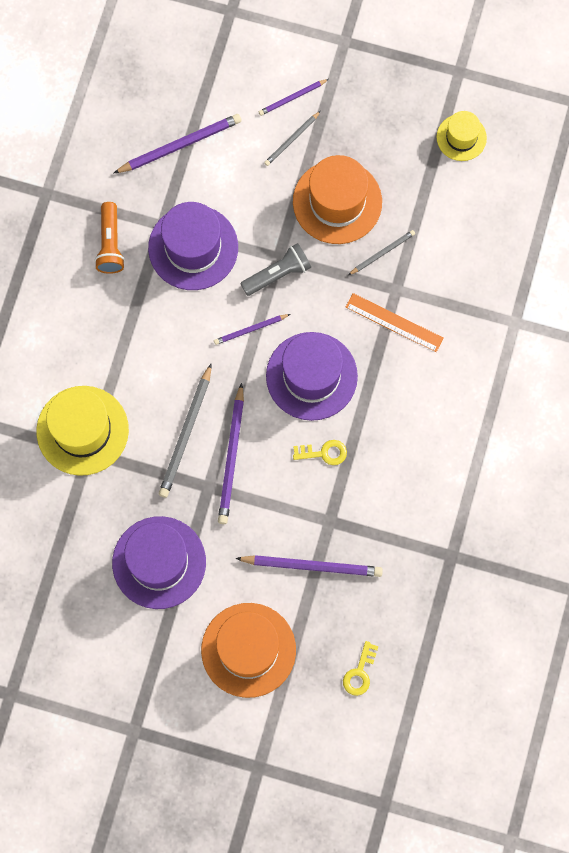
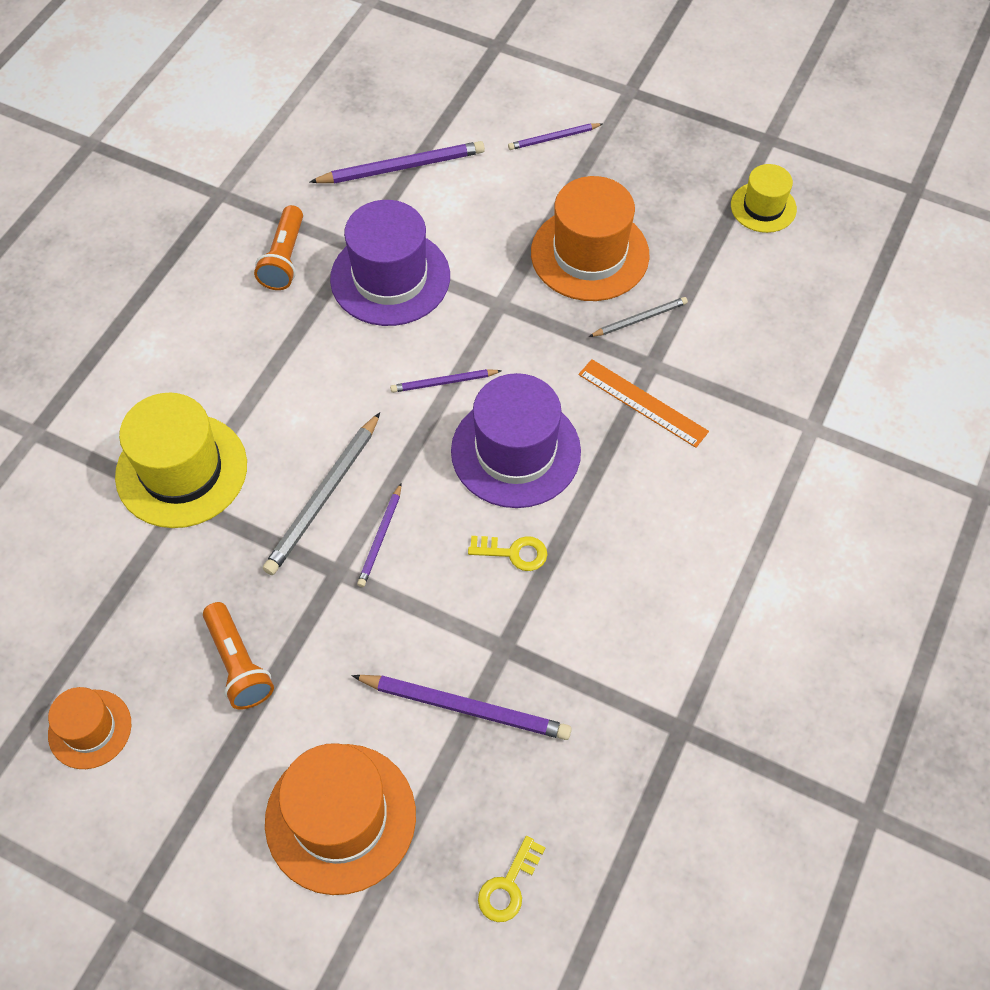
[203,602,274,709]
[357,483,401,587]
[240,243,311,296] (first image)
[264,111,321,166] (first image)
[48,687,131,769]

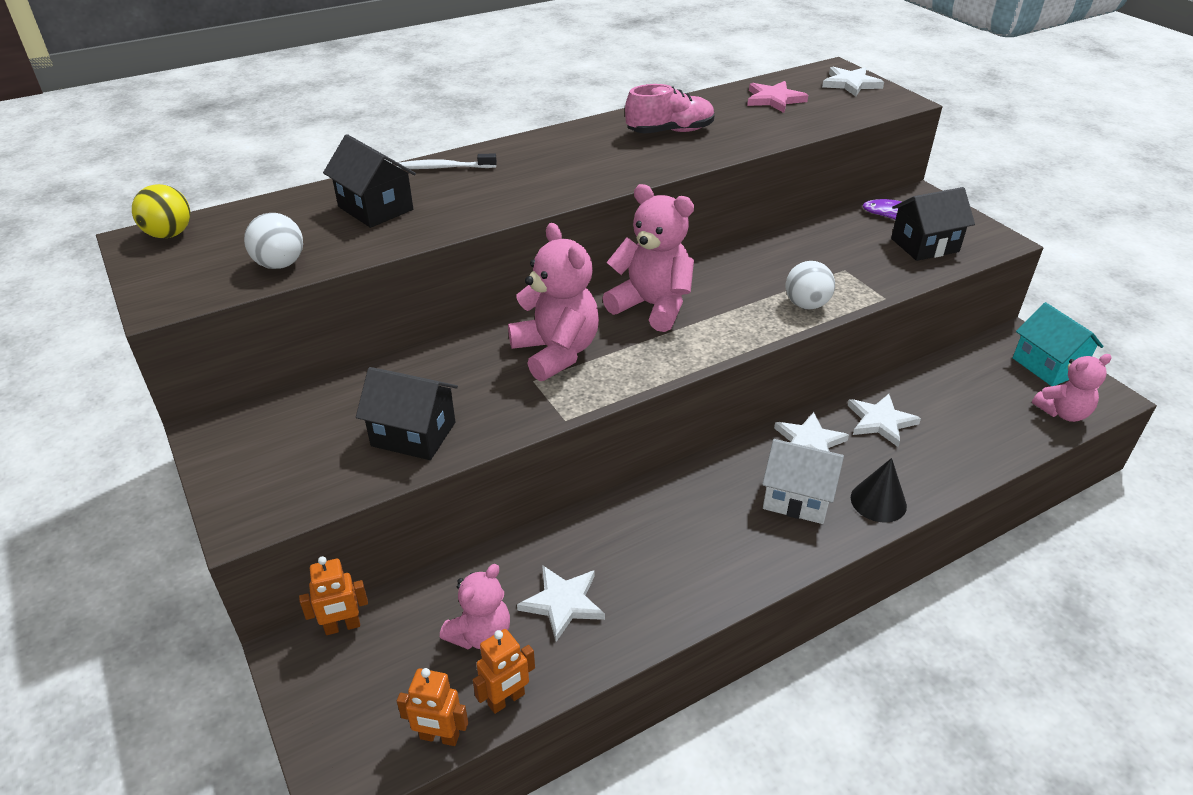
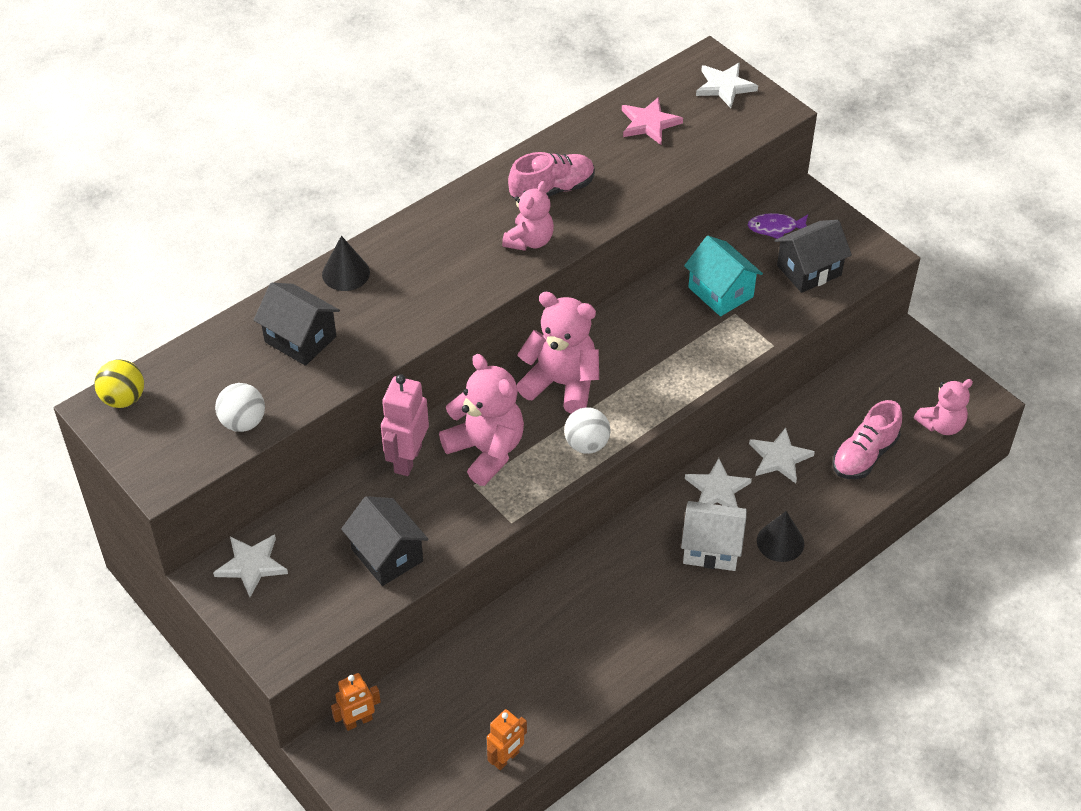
[341,496,428,586]
[322,236,370,291]
[397,668,468,746] (first image)
[502,181,554,251]
[213,535,288,597]
[564,407,611,454]
[684,236,763,316]
[381,374,429,476]
[832,400,902,479]

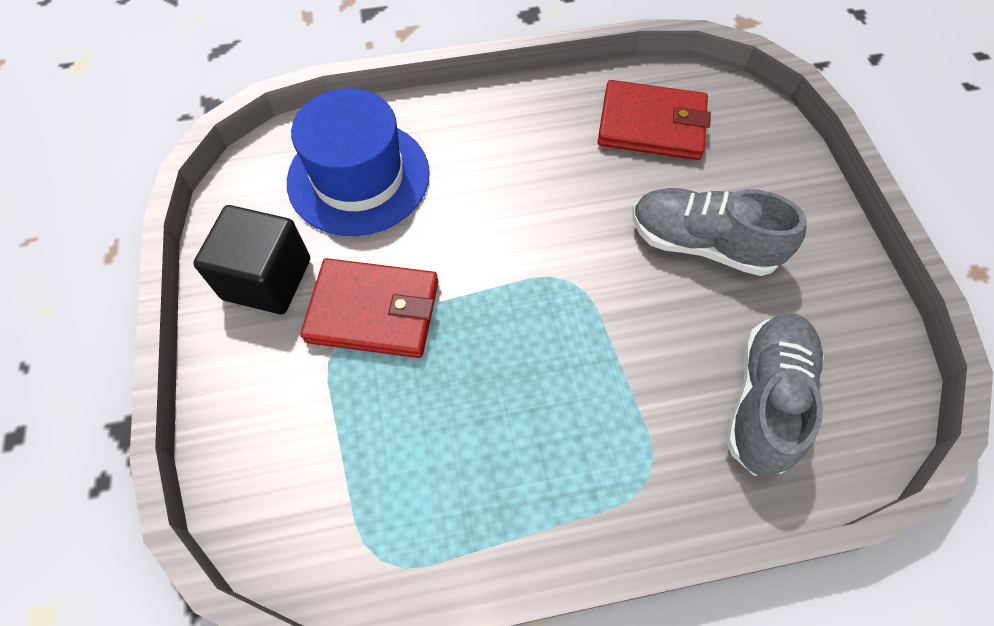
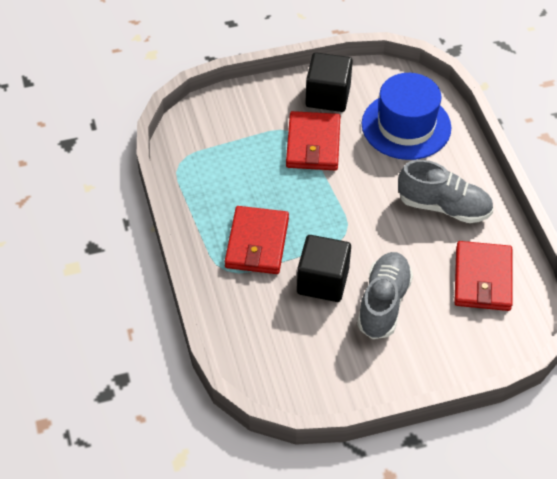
[398,160,493,223]
[225,206,289,274]
[297,235,351,302]

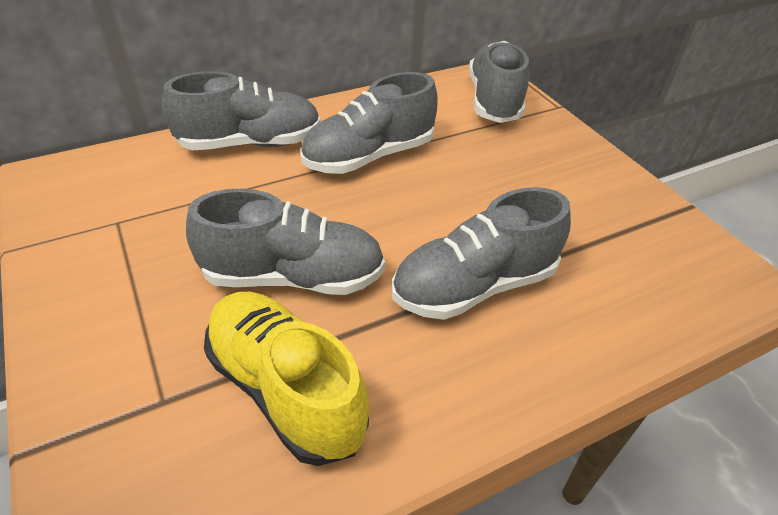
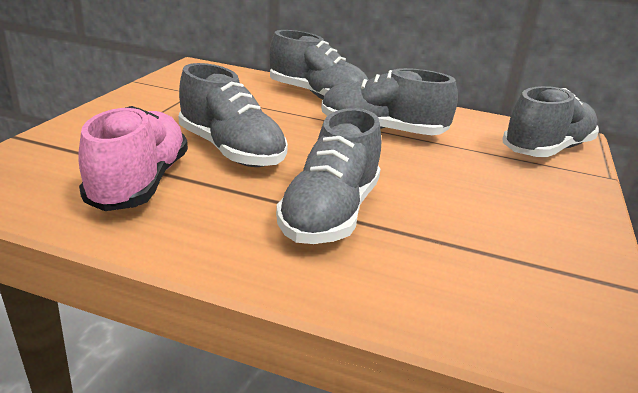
[78,106,188,211]
[276,108,381,244]

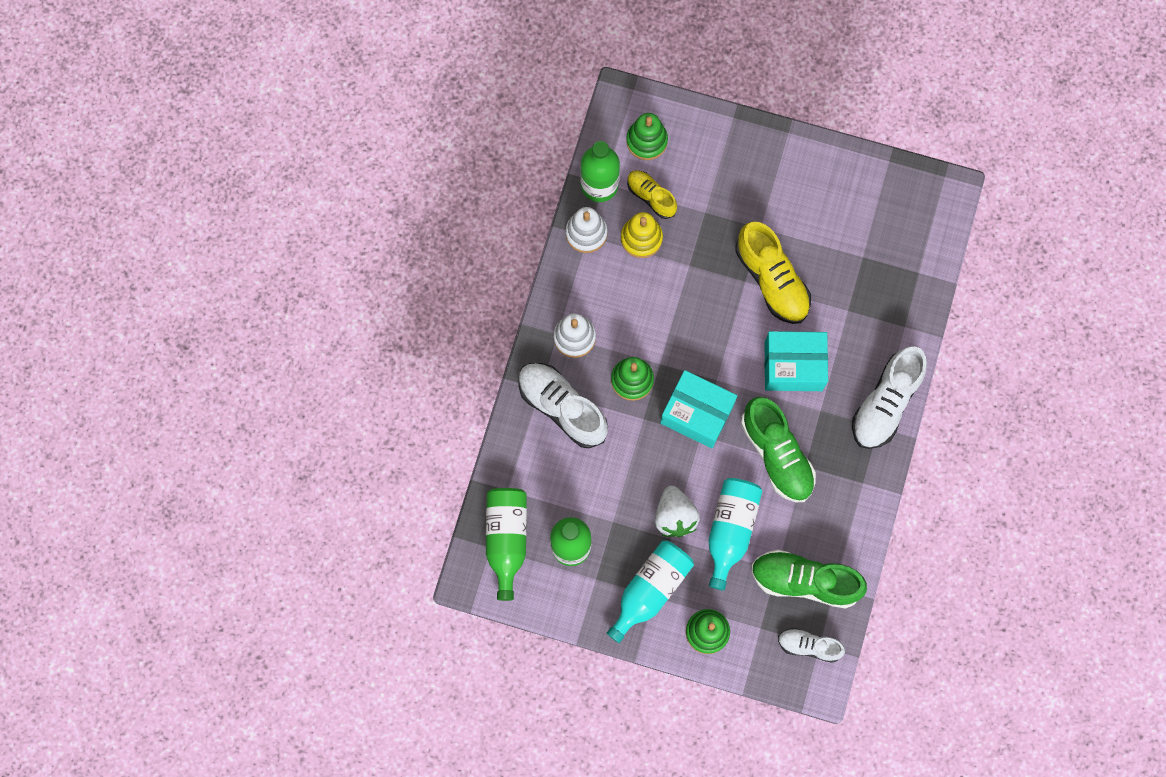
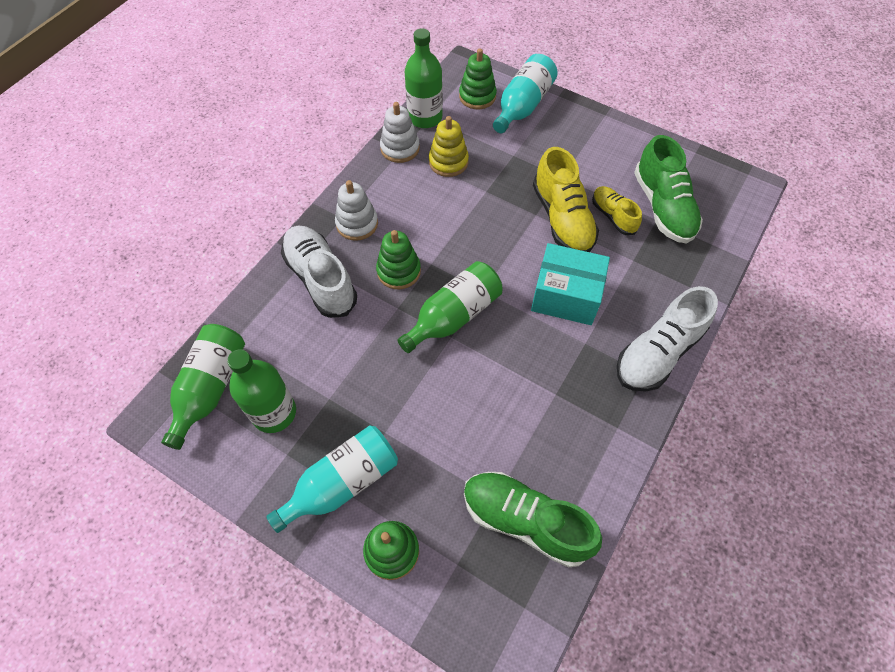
[592,186,642,235]
[655,486,700,537] (first image)
[397,261,502,353]
[493,54,558,133]
[634,135,703,244]
[778,628,845,663] (first image)

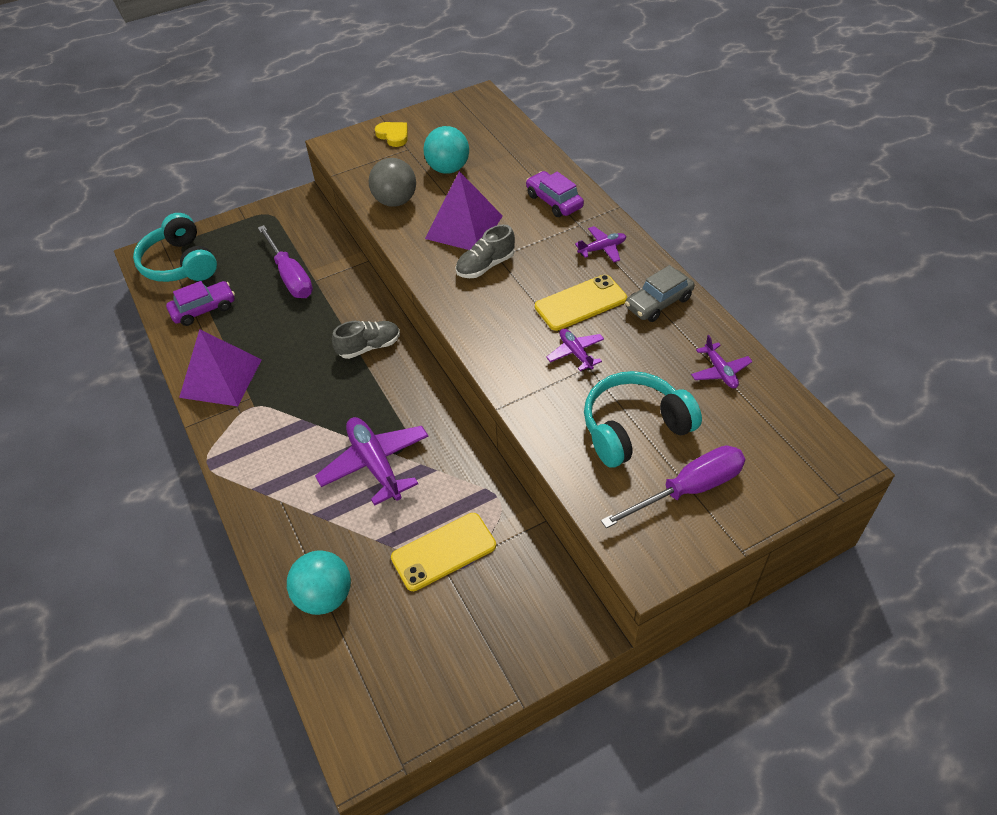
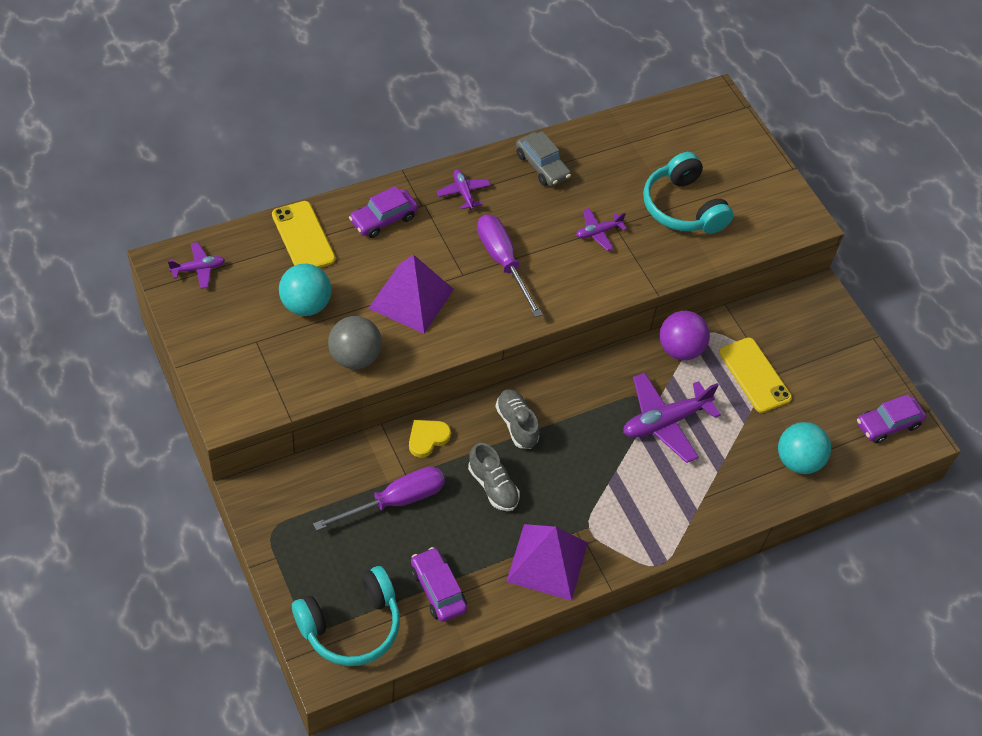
[409,420,451,458]
[468,443,520,511]
[272,201,336,268]
[477,214,543,317]
[168,242,225,289]
[660,311,710,360]
[857,394,926,443]

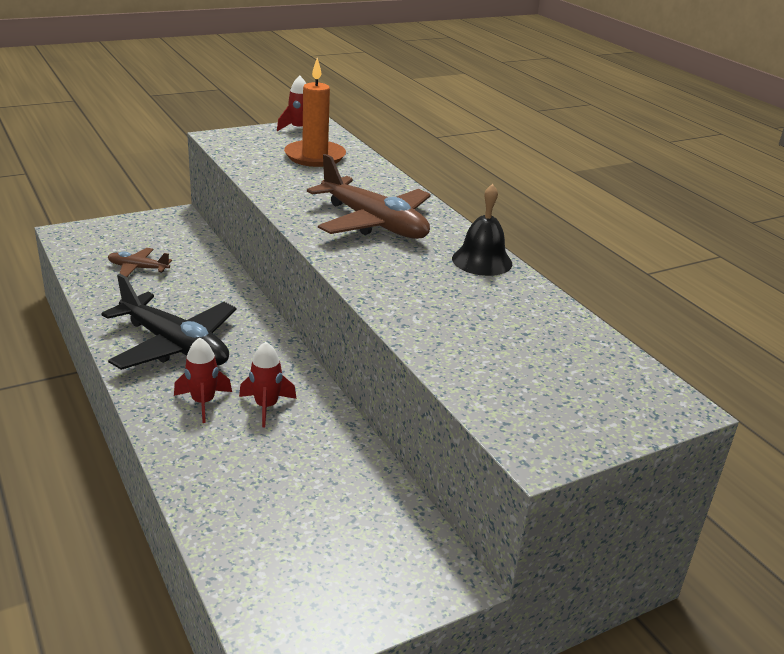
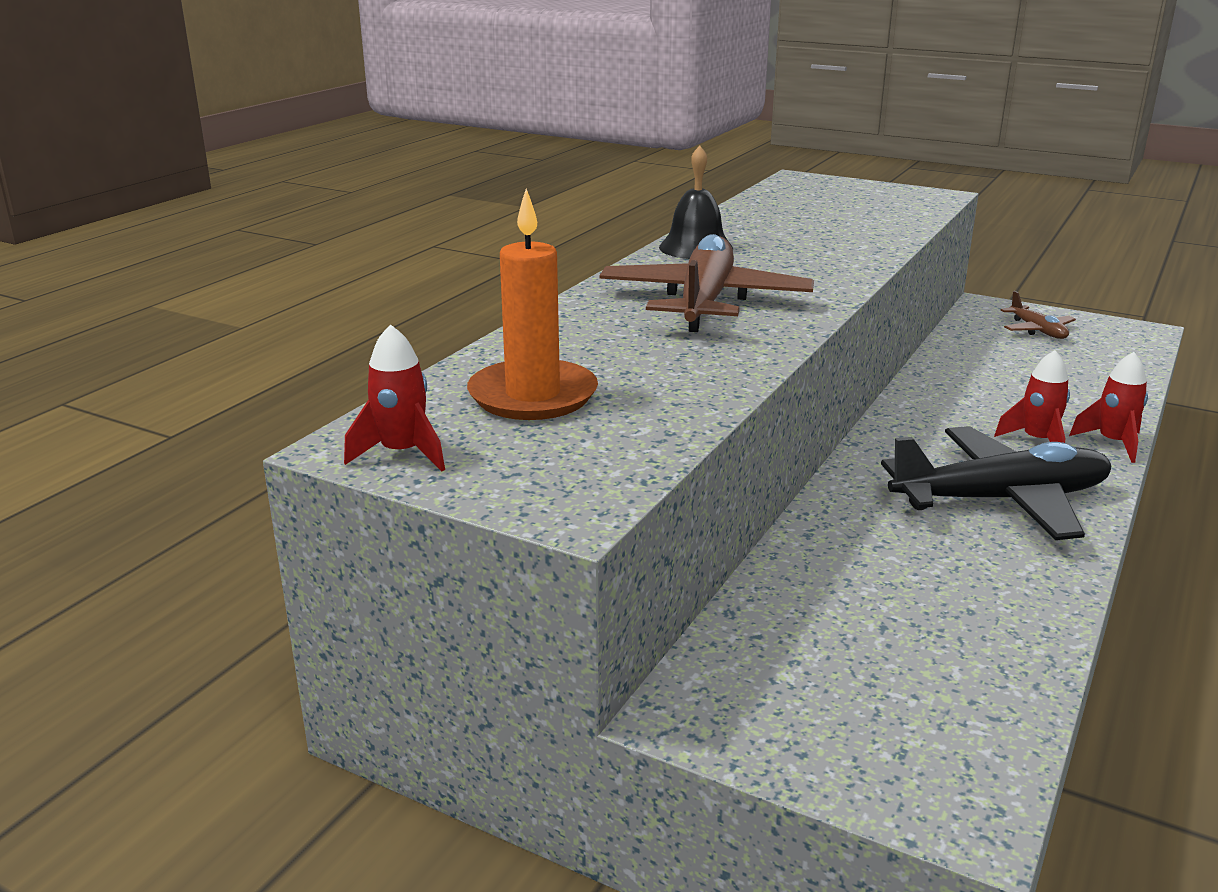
[881,426,1112,540]
[1000,291,1076,339]
[1069,352,1148,463]

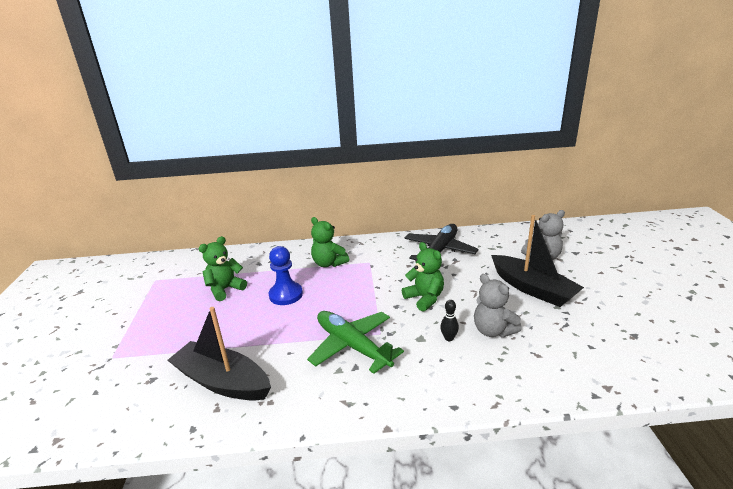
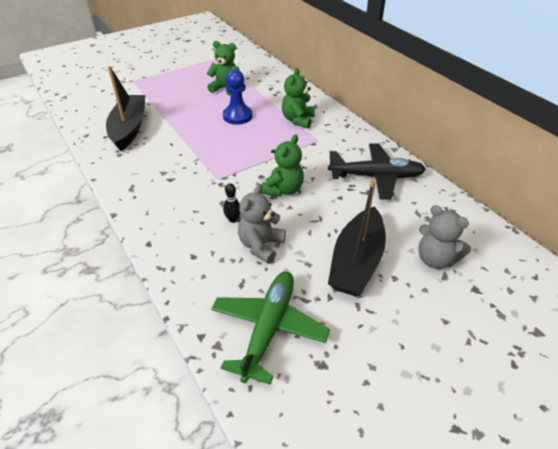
[211,271,330,385]

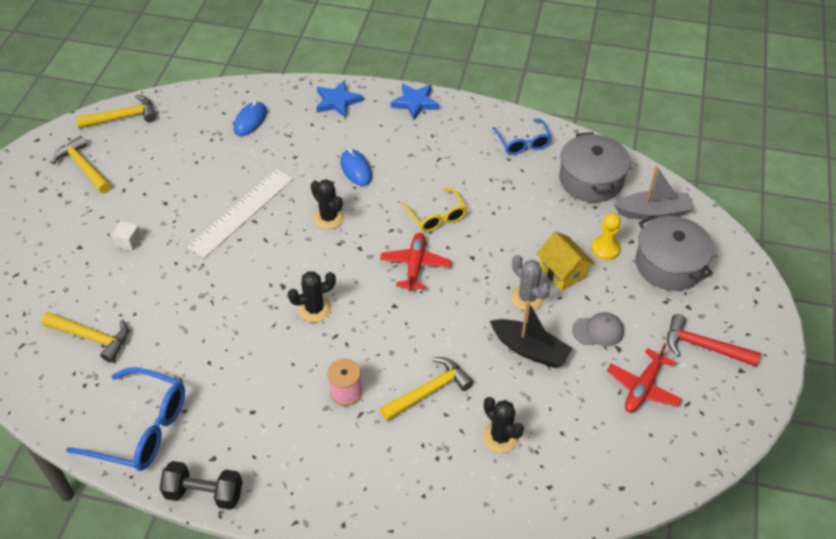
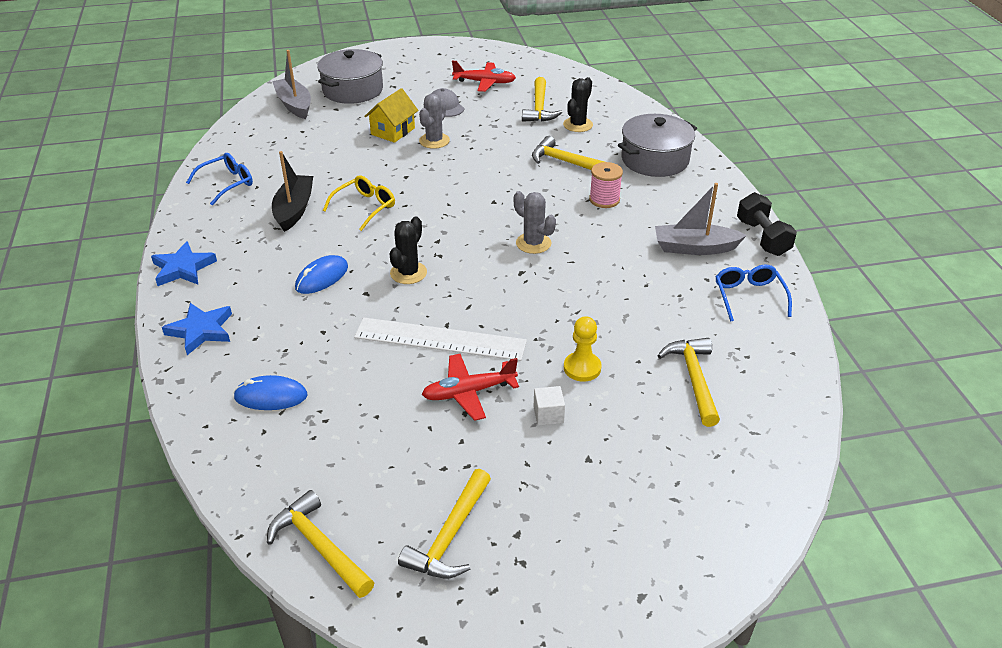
[715,265,792,322]
[514,191,556,254]
[422,354,519,421]
[272,151,313,232]
[618,114,697,177]
[564,316,602,382]
[667,314,761,367] (first image)
[522,77,562,122]
[655,183,747,255]

